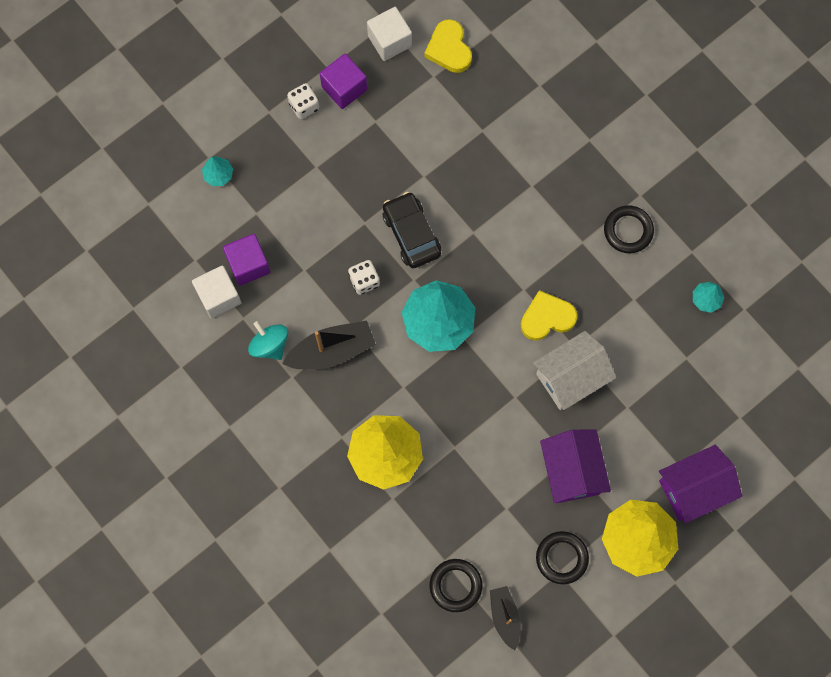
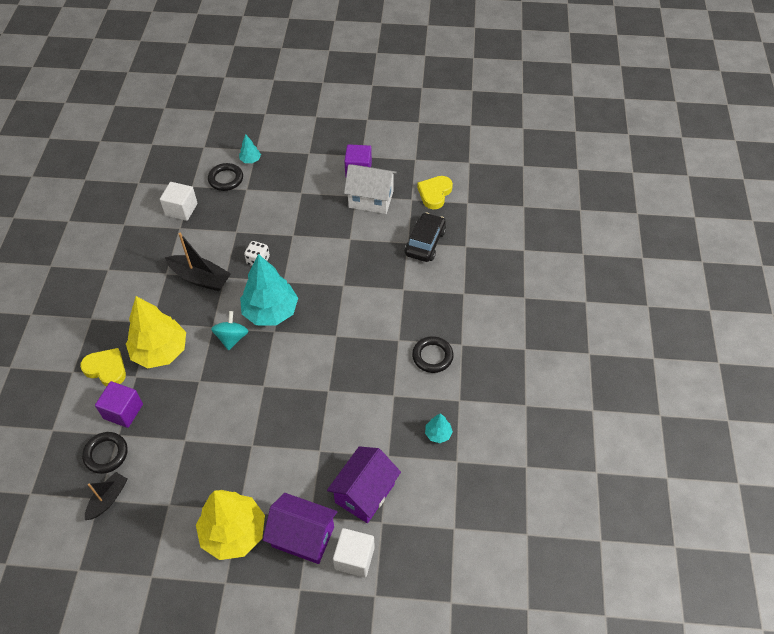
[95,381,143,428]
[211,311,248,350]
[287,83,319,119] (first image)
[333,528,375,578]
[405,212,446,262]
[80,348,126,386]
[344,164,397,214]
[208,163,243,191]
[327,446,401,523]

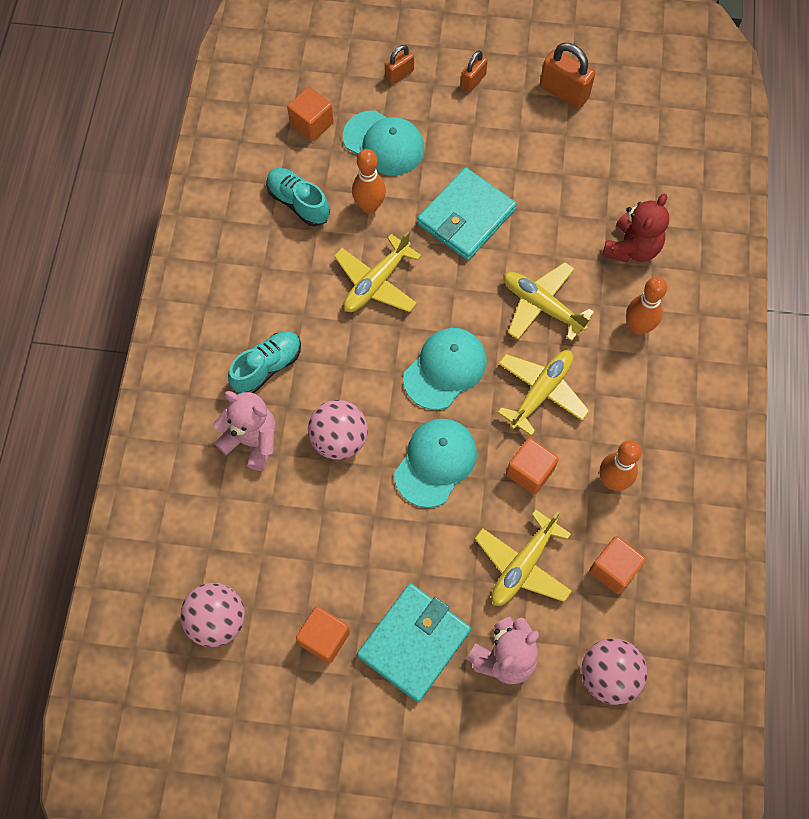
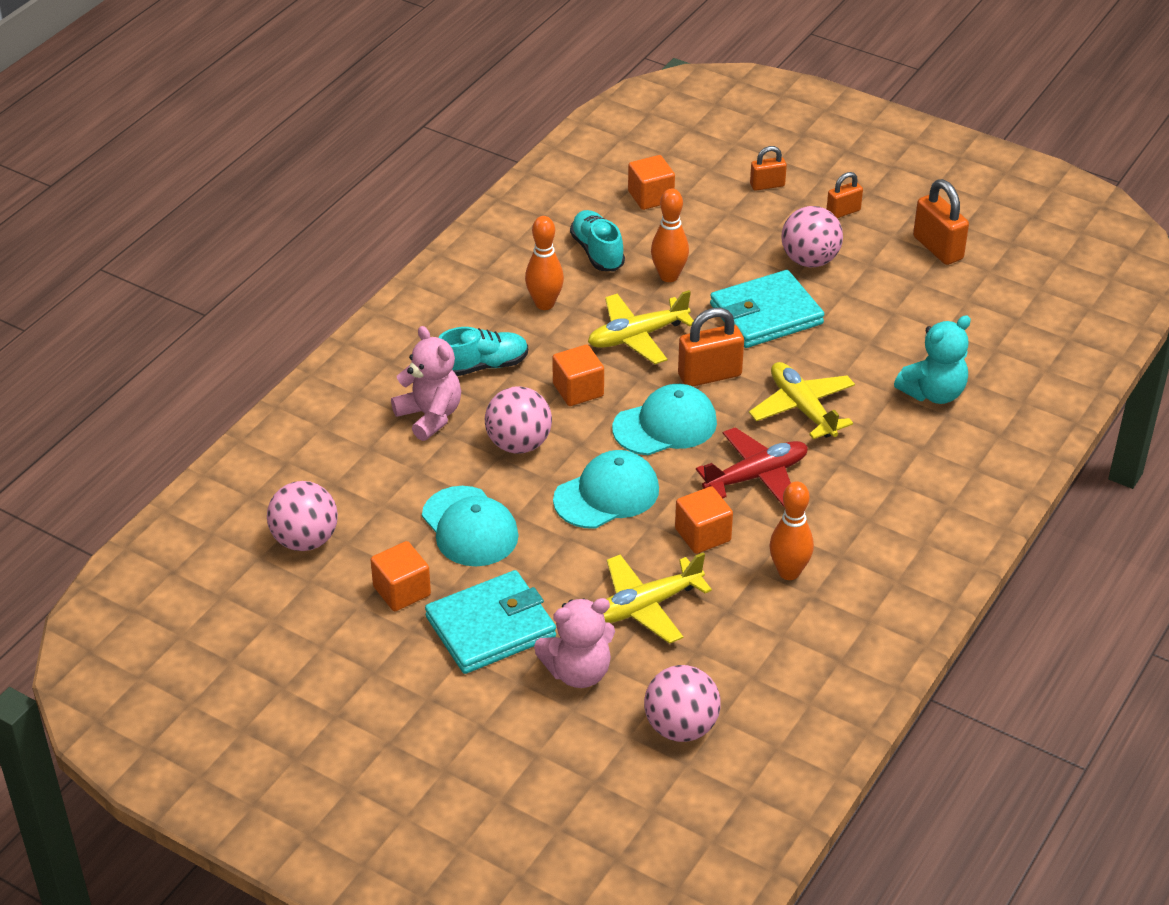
[422,486,519,566]
[696,427,808,507]
[552,345,604,406]
[894,315,971,404]
[525,216,564,310]
[678,308,744,386]
[782,206,843,267]

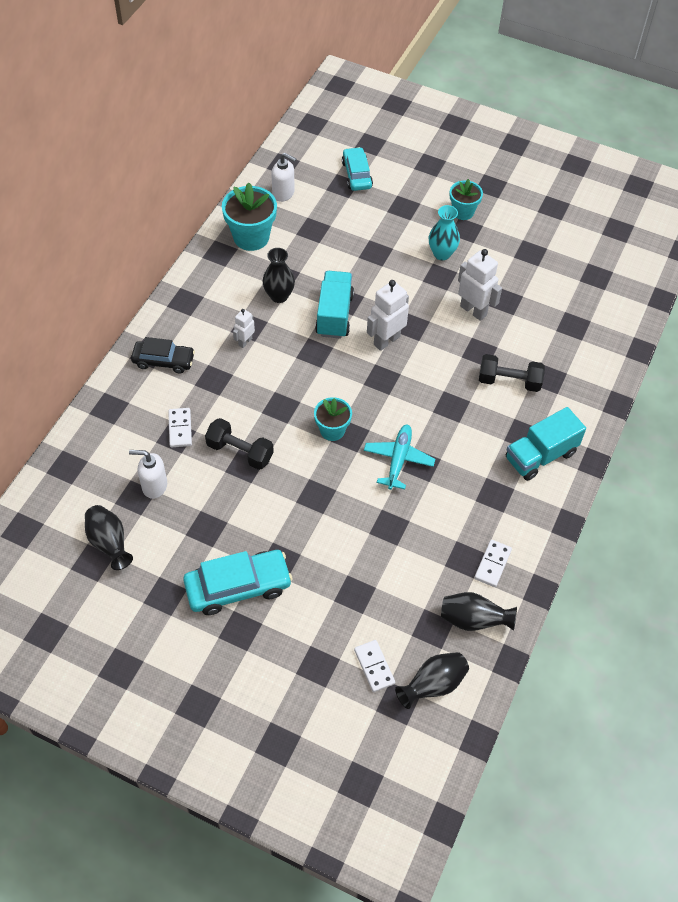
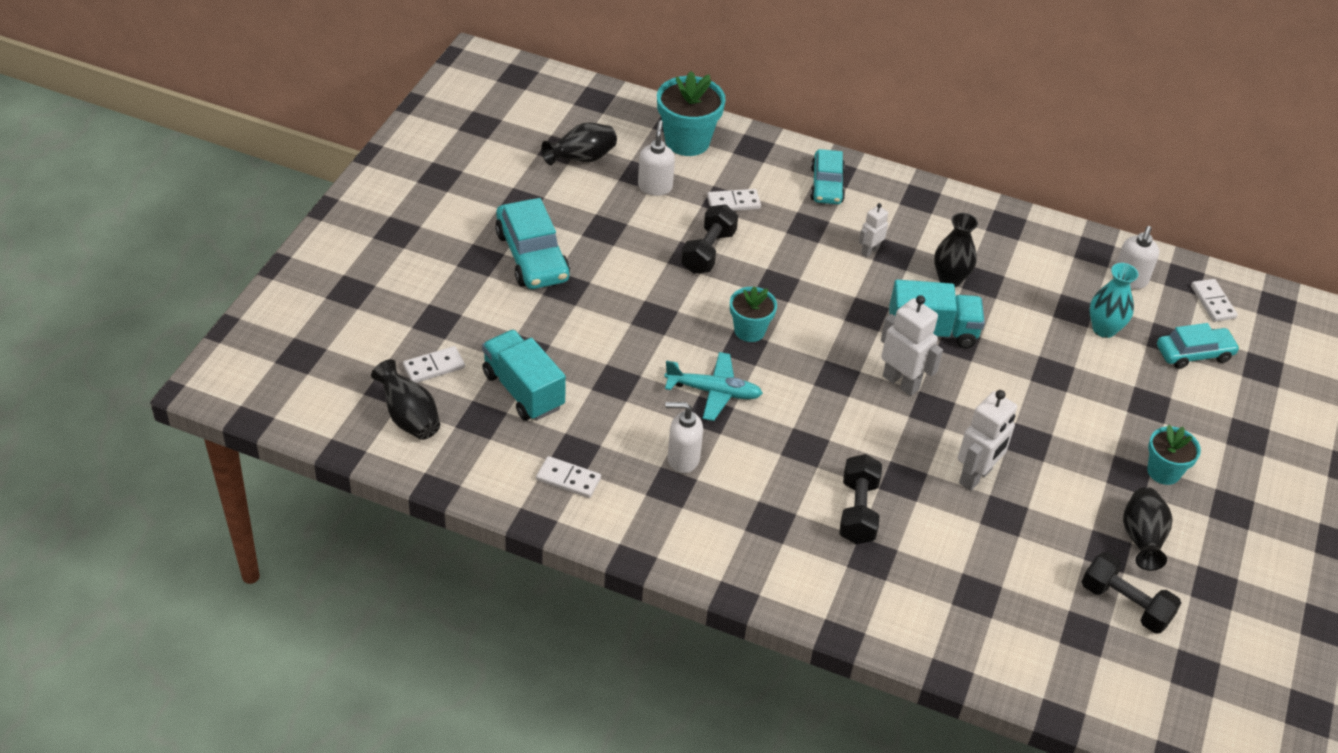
[810,149,845,204]
[657,71,726,156]
[859,203,888,257]
[1089,263,1138,338]
[1123,487,1173,571]
[482,330,566,421]
[665,402,703,473]
[1082,552,1181,634]
[1191,279,1238,322]

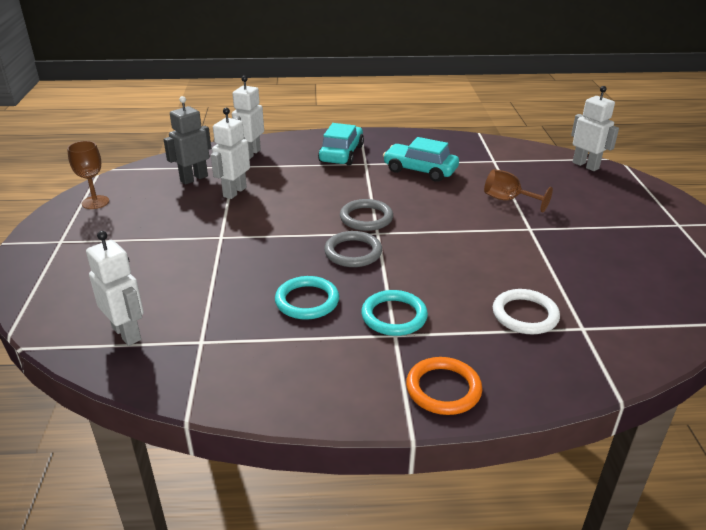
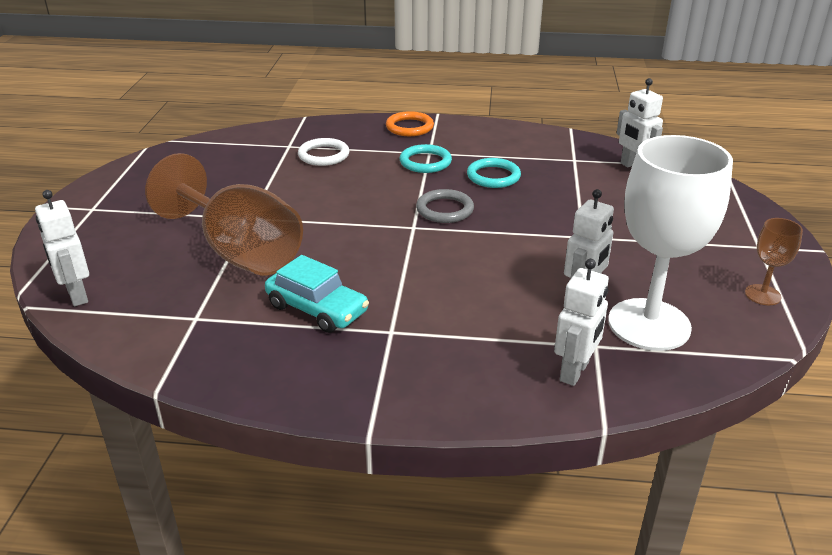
[608,135,733,351]
[318,123,364,166] (first image)
[340,199,393,231] (first image)
[145,153,303,276]

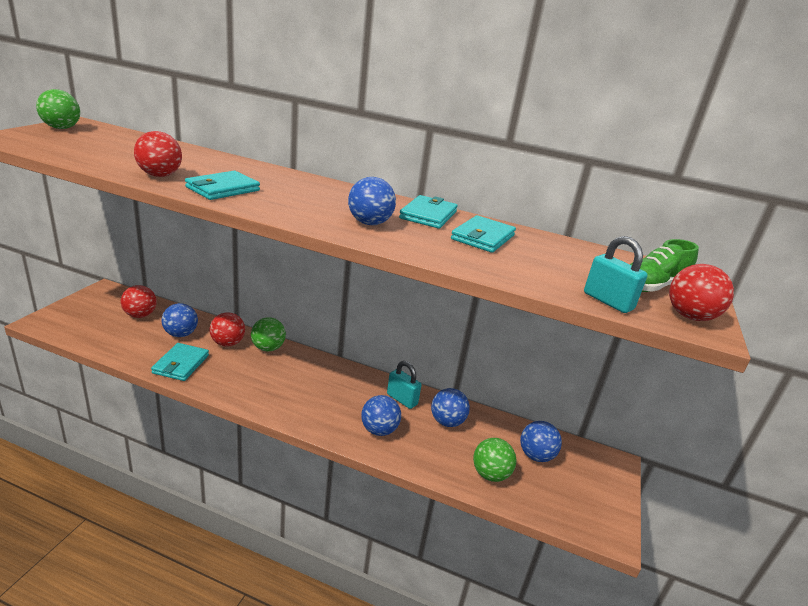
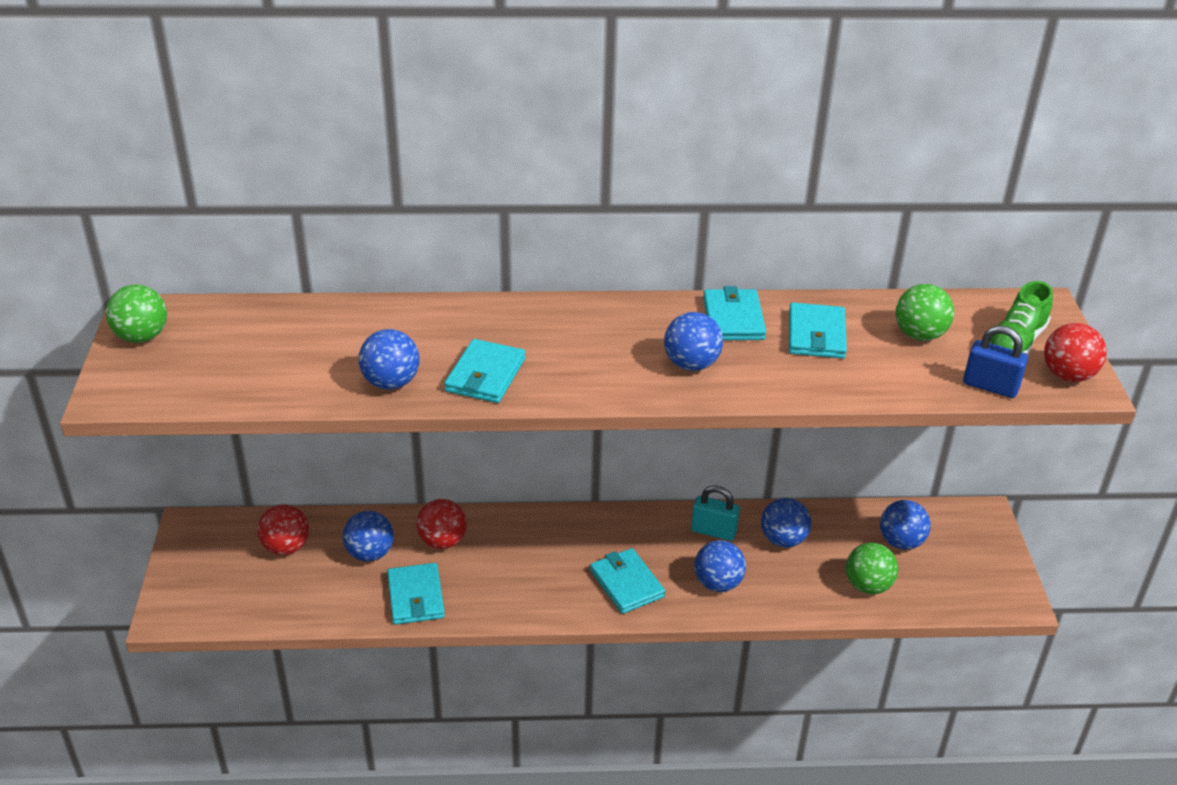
[359,329,420,390]
[896,284,954,341]
[963,325,1028,398]
[590,548,665,614]

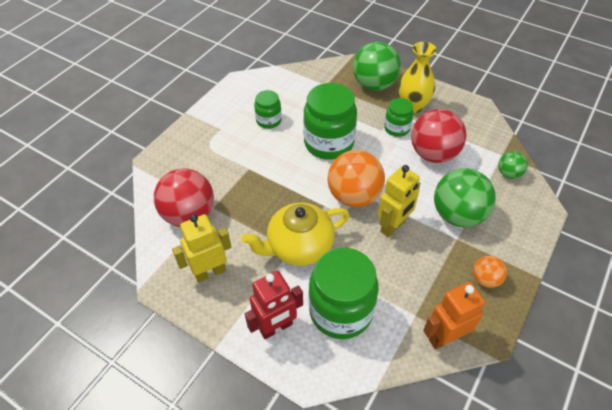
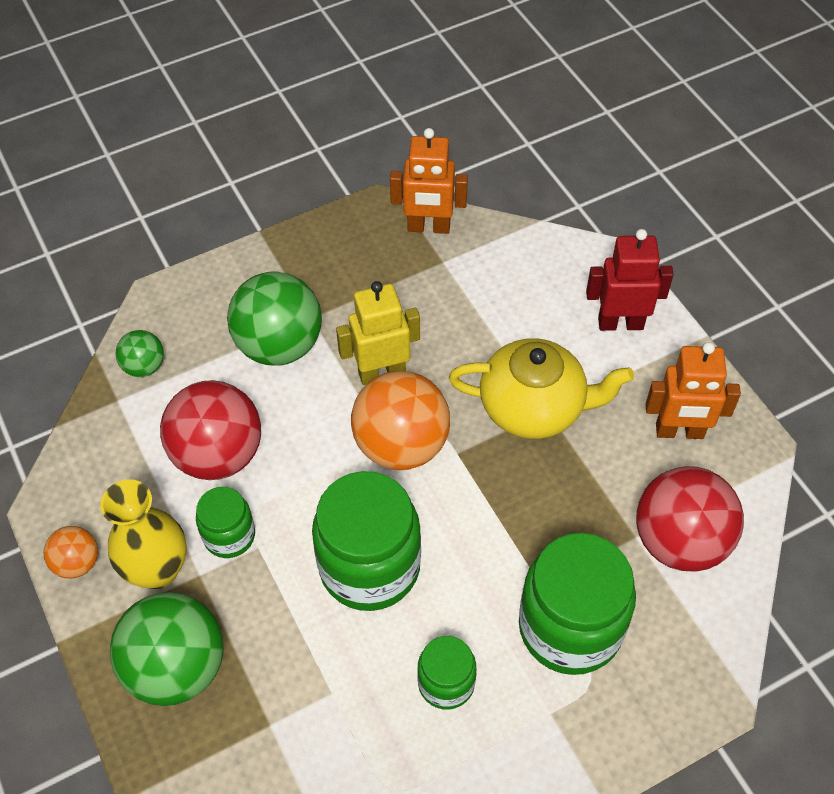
[645,342,741,439]
[519,533,636,675]
[43,526,98,579]

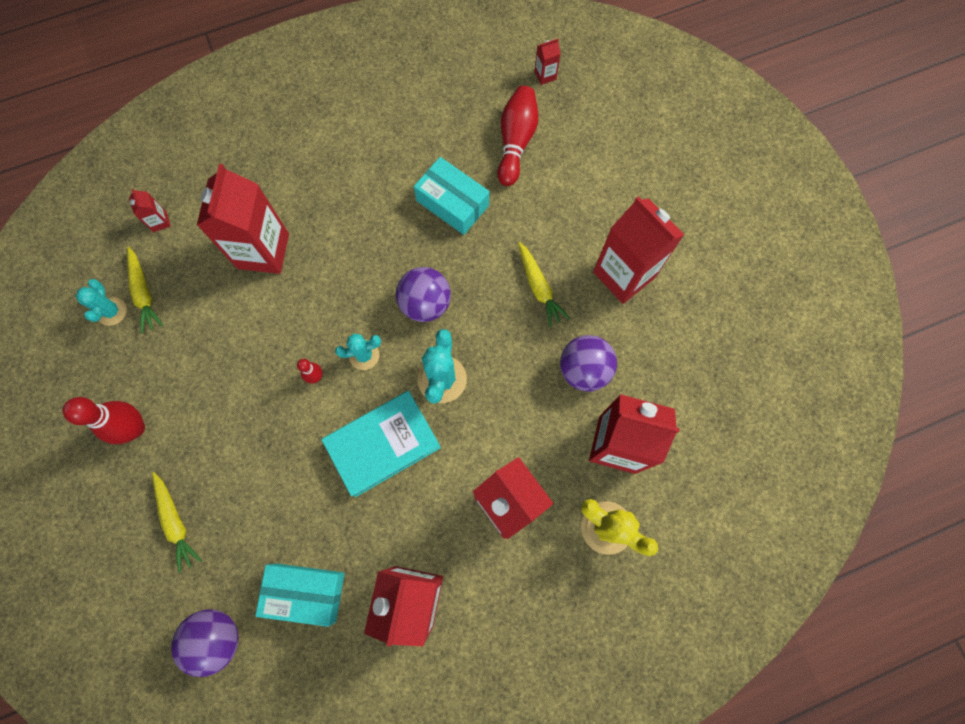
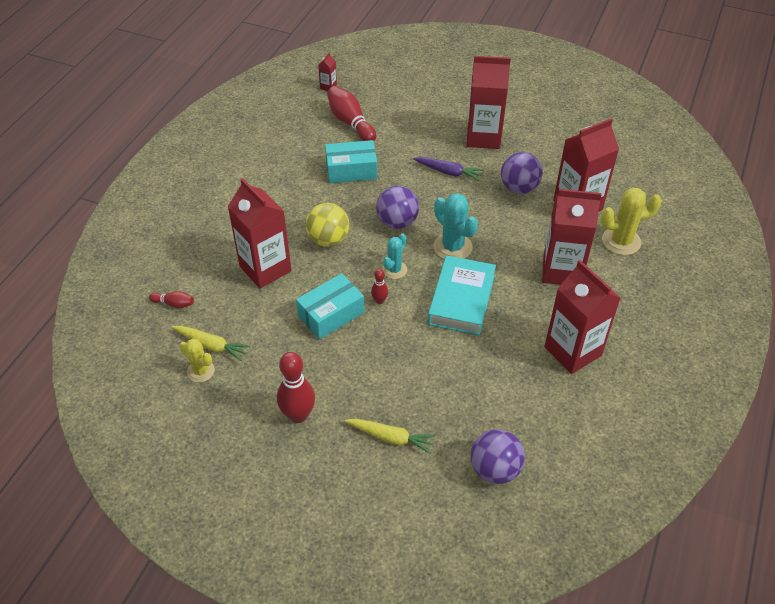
[179,339,215,382]
[149,291,194,308]
[296,273,364,339]
[413,157,484,181]
[306,203,349,247]

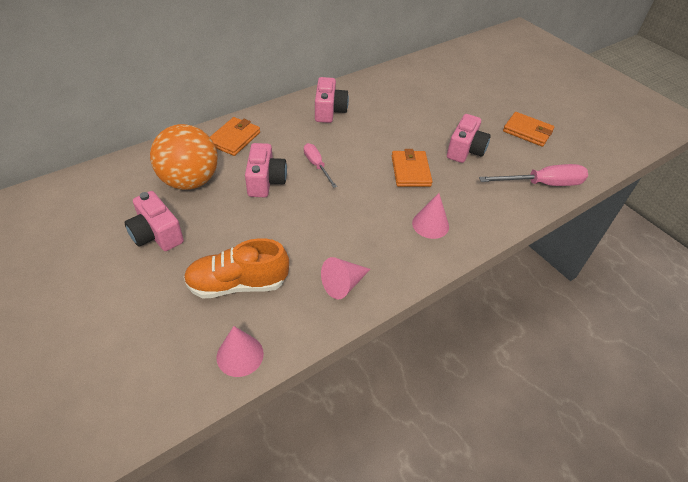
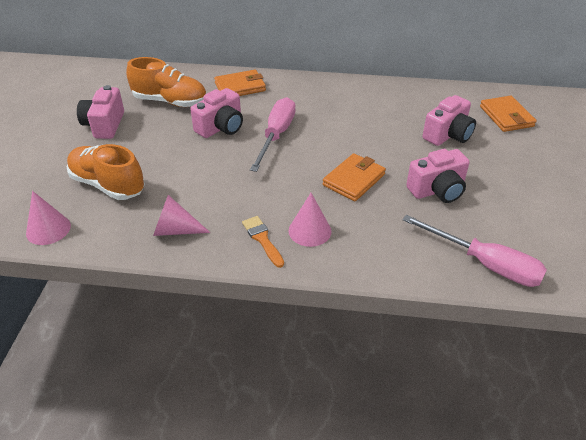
[126,57,206,107]
[250,97,296,172]
[423,95,476,146]
[480,96,537,132]
[242,216,284,268]

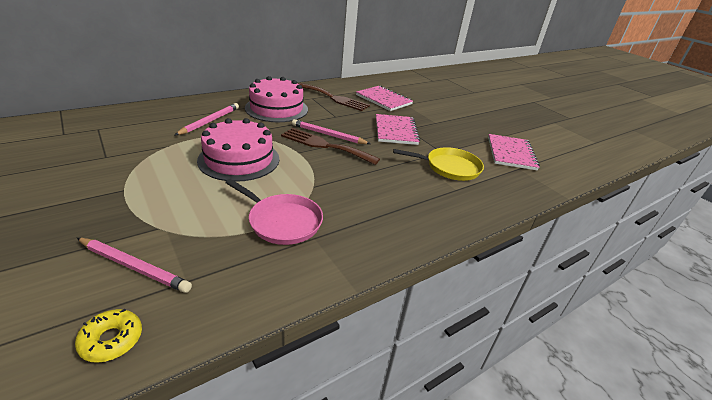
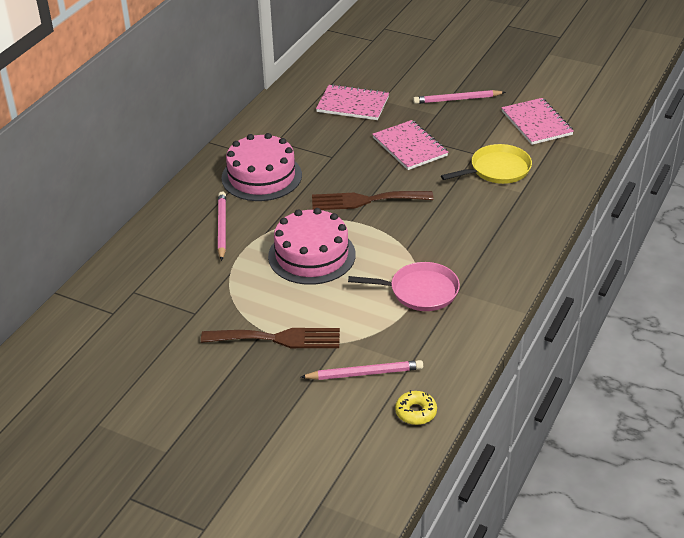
[413,90,506,104]
[201,328,340,348]

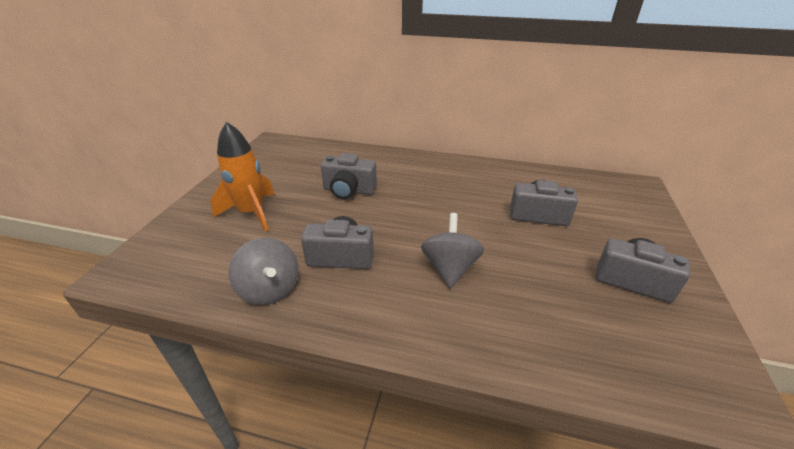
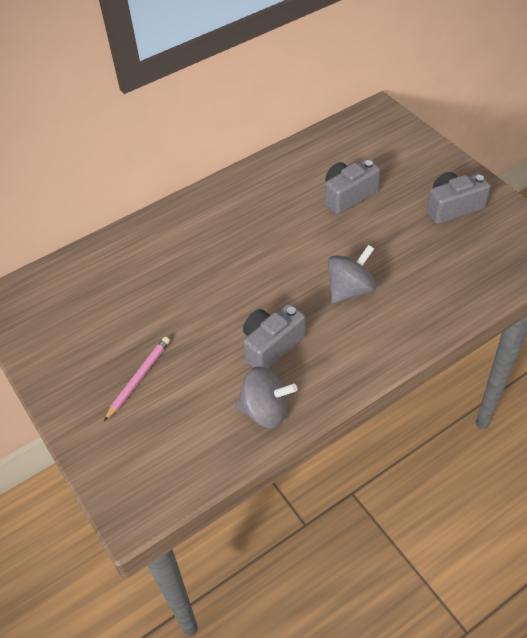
[104,337,170,421]
[321,153,377,199] (first image)
[328,245,377,304]

